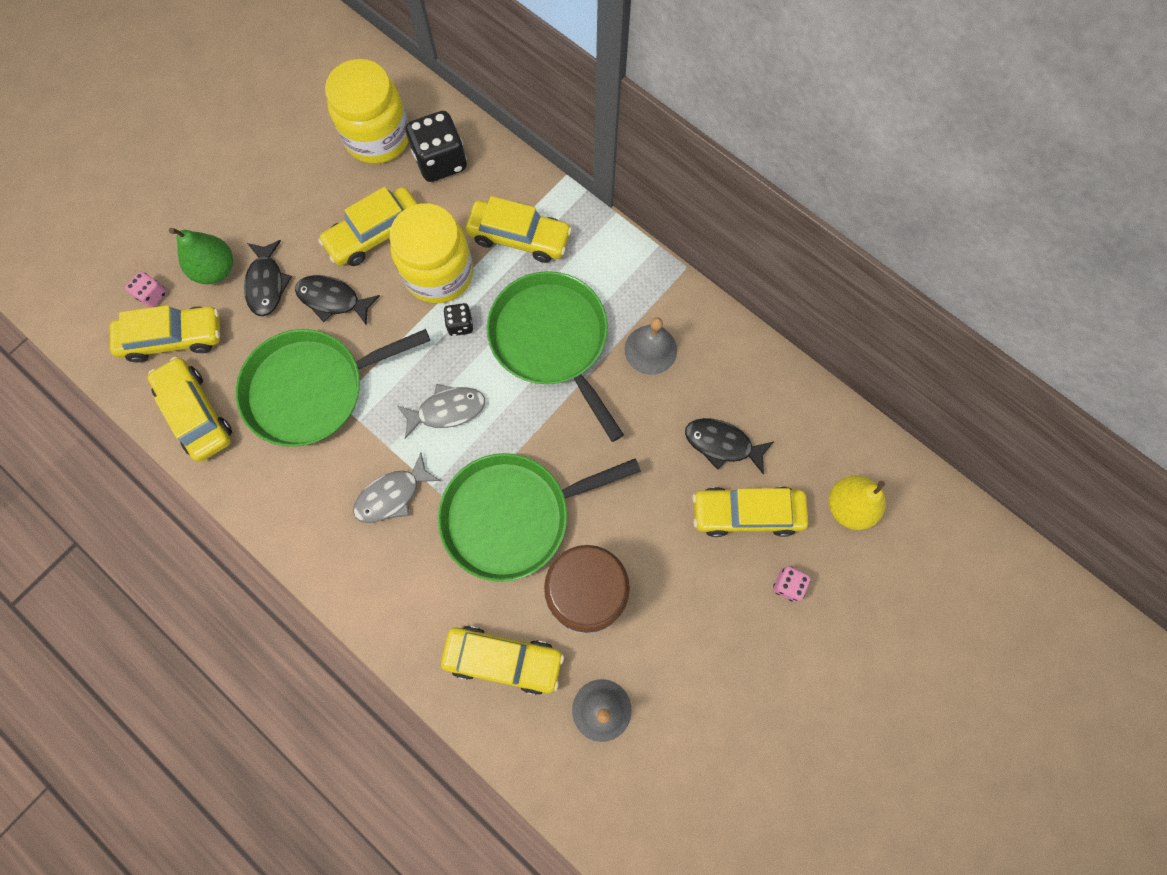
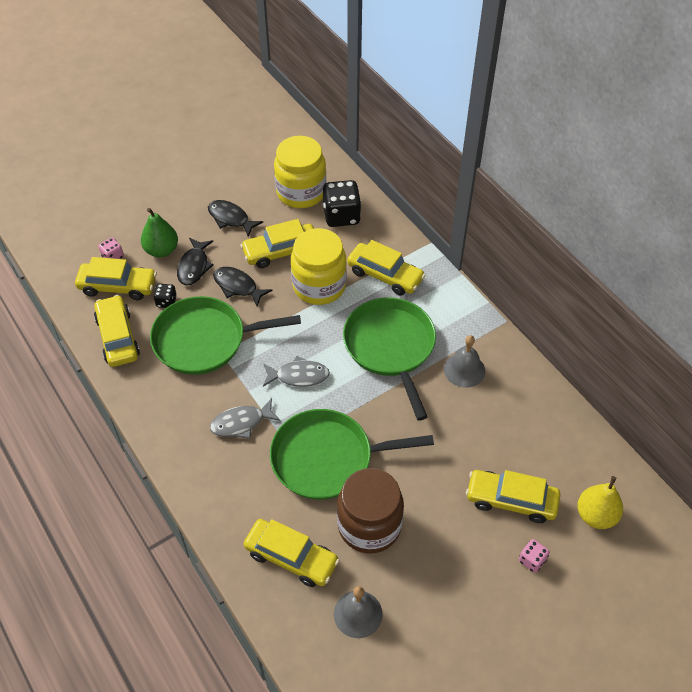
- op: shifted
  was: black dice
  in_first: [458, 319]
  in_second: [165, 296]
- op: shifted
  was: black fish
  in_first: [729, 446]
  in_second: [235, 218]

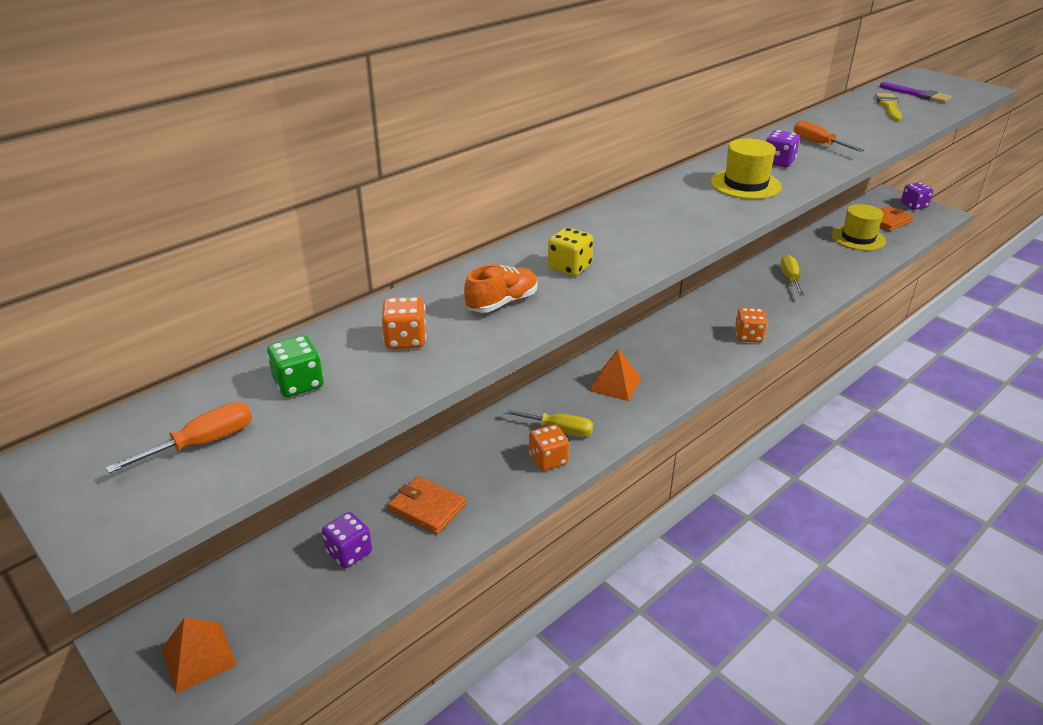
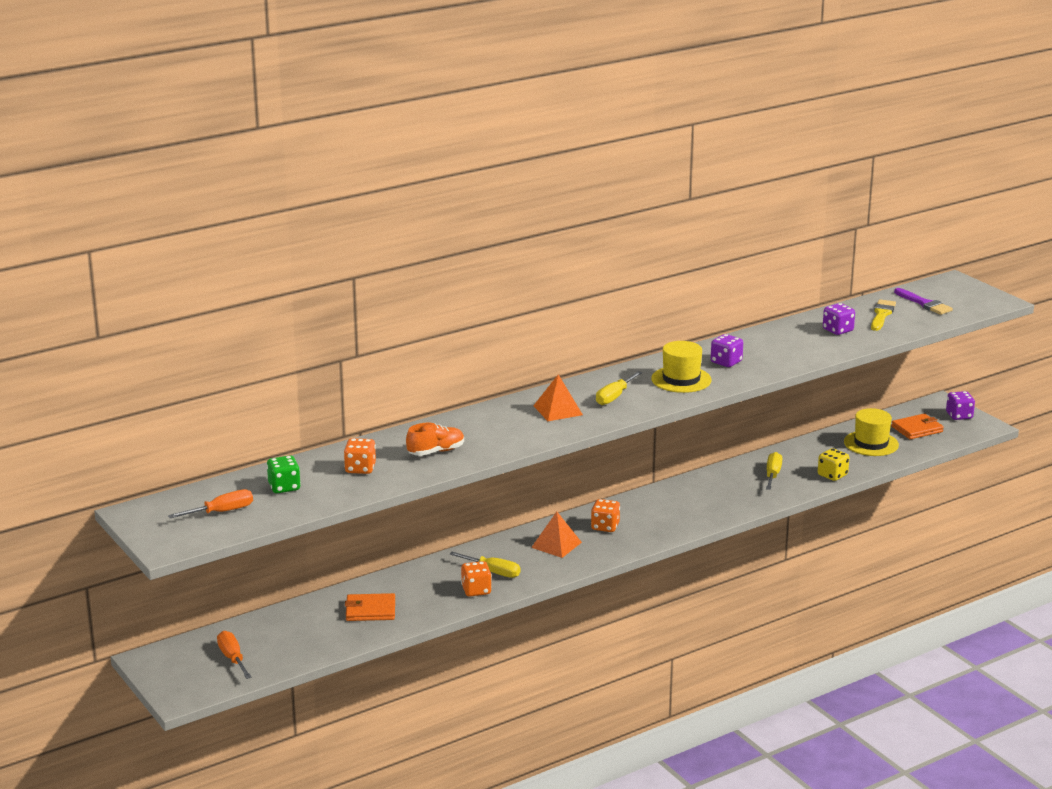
- op: shifted
  was: orange screwdriver
  in_first: [829, 136]
  in_second: [234, 655]
- op: rotated
  was: orange wallet
  in_first: [427, 505]
  in_second: [370, 607]
  clockwise: -45
- op: shifted
  was: orange pyramid
  in_first: [199, 656]
  in_second: [558, 397]
- op: shifted
  was: orange dice
  in_first: [751, 325]
  in_second: [605, 515]
- op: new
  now: yellow screwdriver
  in_second: [619, 388]
- op: shifted
  was: yellow dice
  in_first: [570, 251]
  in_second: [833, 464]
- op: shifted
  was: purple dice
  in_first: [347, 540]
  in_second: [839, 319]

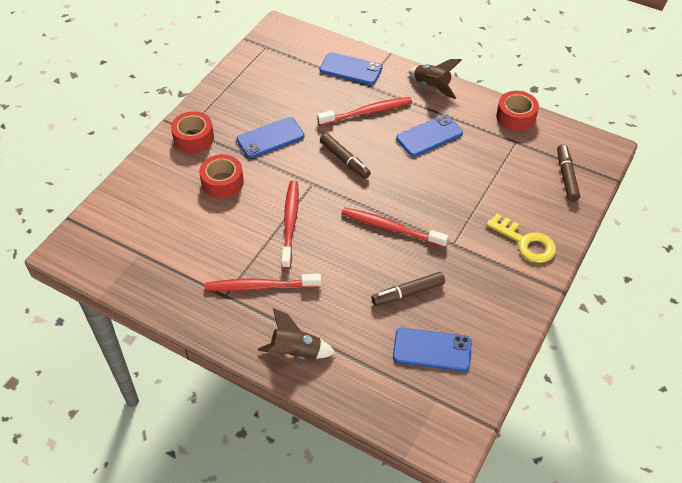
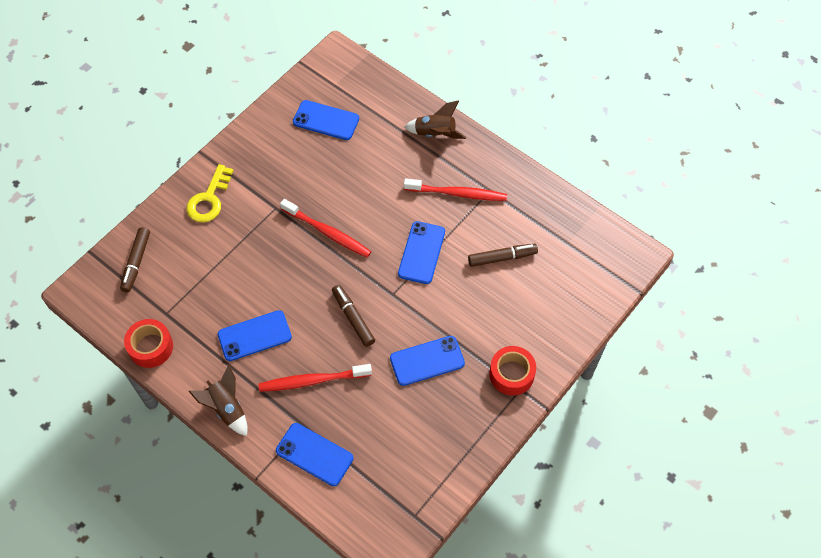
- op: rotated
  was: yellow key
  in_first: [521, 238]
  in_second: [210, 193]
  clockwise: -120
- op: swapped
  was: red toothbrush
  now: blue phone
  in_first: [290, 225]
  in_second: [421, 252]
- op: shifted
  was: brown marker
  in_first: [408, 289]
  in_second: [503, 255]
- op: gone
  was: red tape
  in_first: [221, 176]

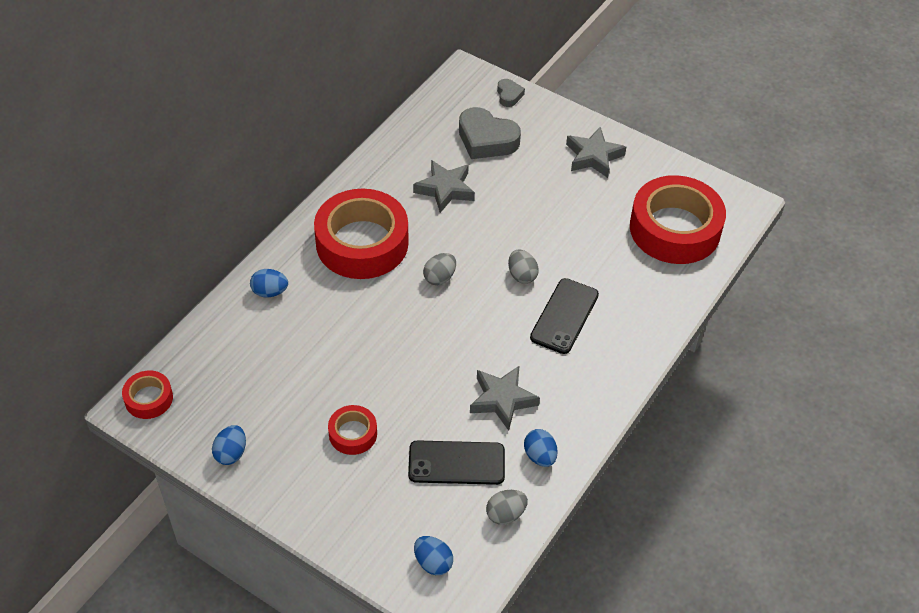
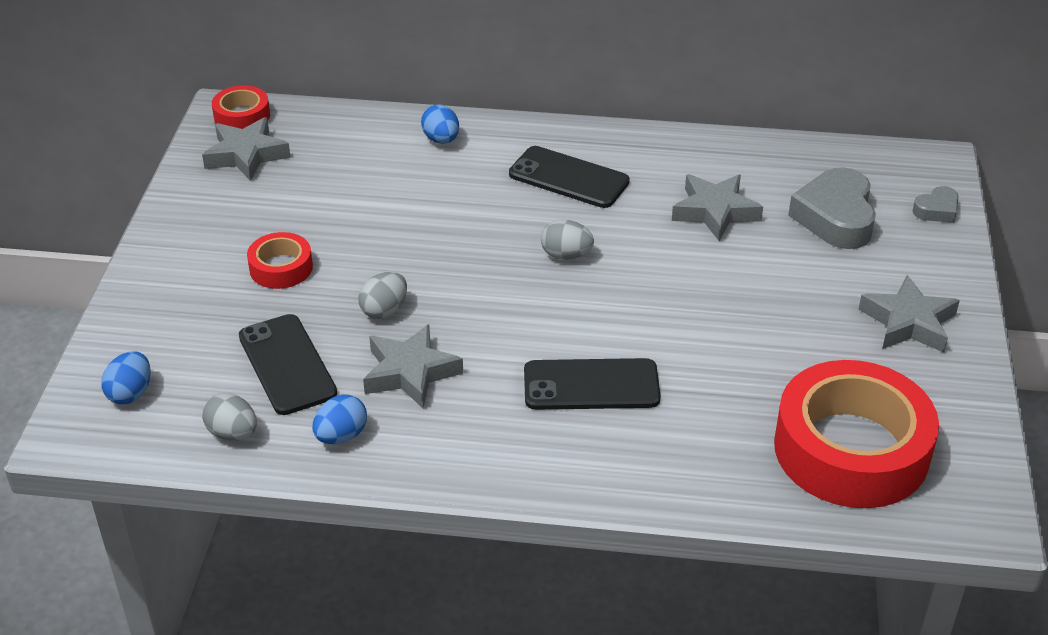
- op: new
  now: grey star
  in_second: [246, 149]
- op: shifted
  was: grey egg
  in_first: [523, 266]
  in_second: [382, 295]
- op: swapped
  was: red tape
  now: black phone
  in_first: [361, 234]
  in_second: [569, 177]
- op: gone
  was: blue egg
  in_first: [229, 445]

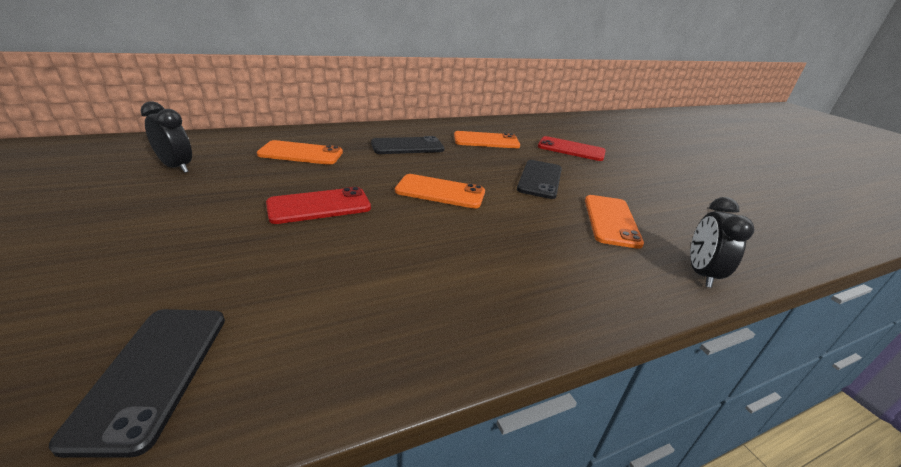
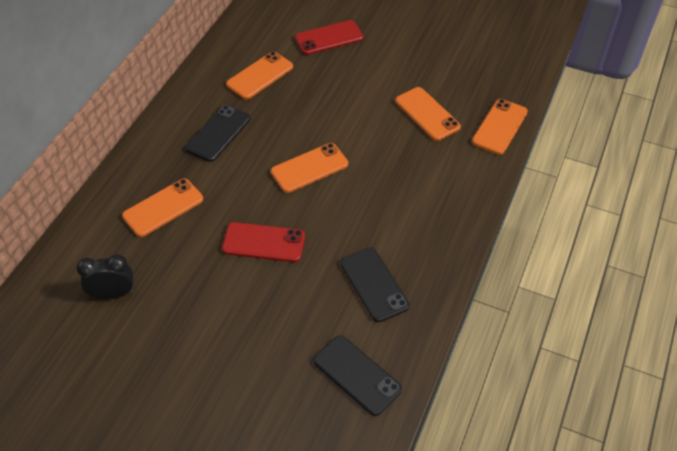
- op: rotated
  was: red phone
  in_first: [318, 205]
  in_second: [263, 242]
  clockwise: 75
- op: shifted
  was: black phone
  in_first: [539, 179]
  in_second: [375, 284]
- op: swapped
  was: black clock
  now: orange phone
  in_first: [722, 242]
  in_second: [500, 127]

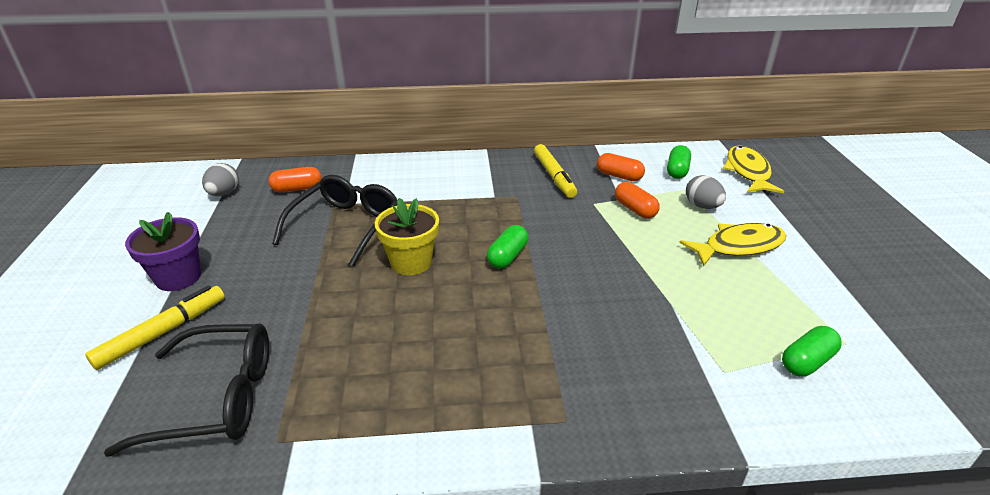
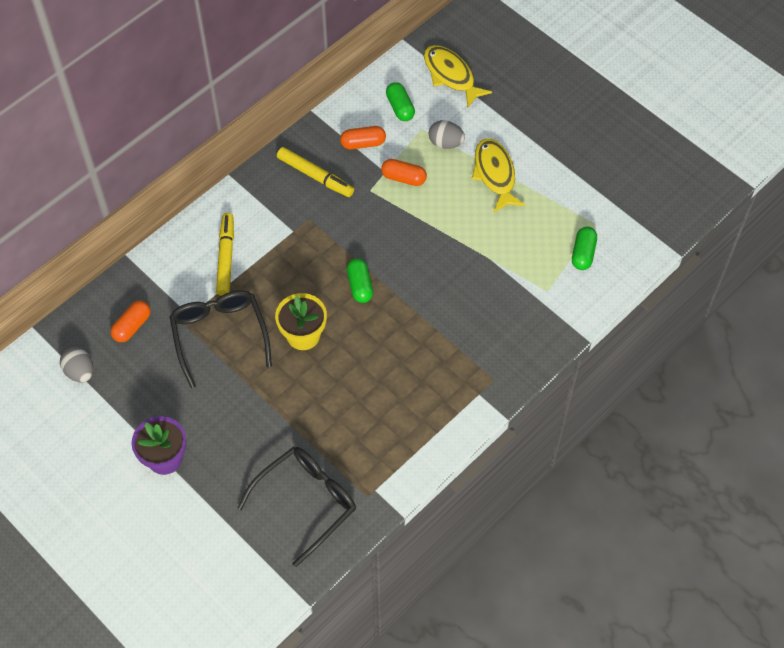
- op: shifted
  was: yellow marker
  in_first: [155, 327]
  in_second: [225, 254]
- op: rotated
  was: yellow fish
  in_first: [732, 245]
  in_second: [498, 175]
  clockwise: -45

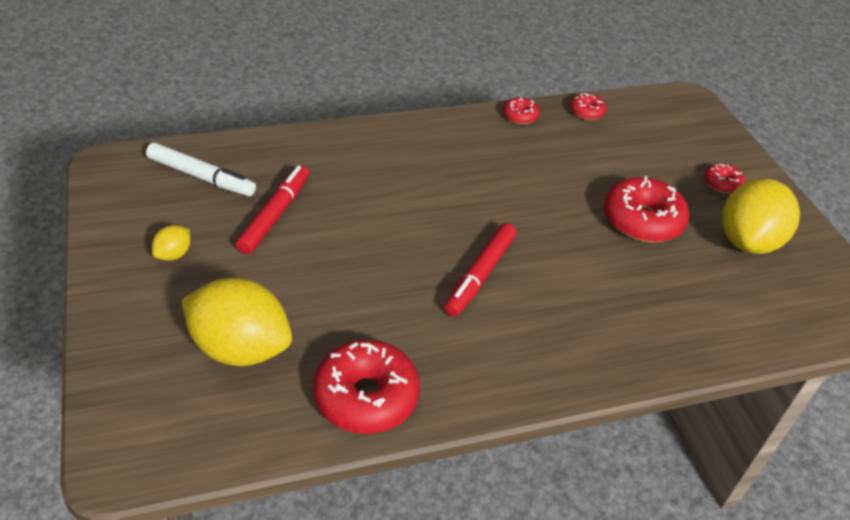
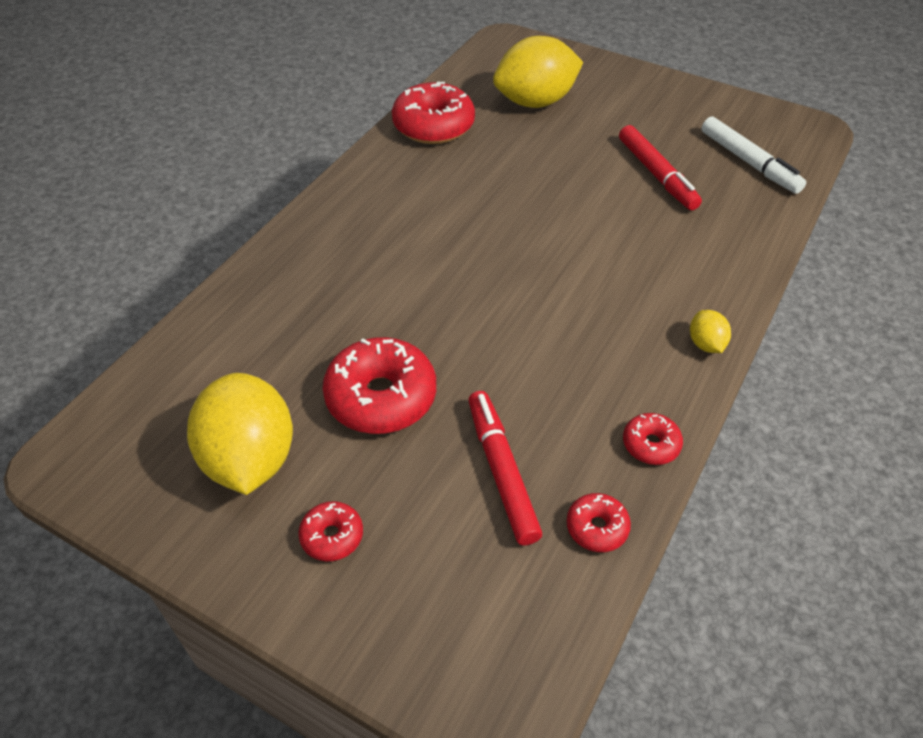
- op: shifted
  was: red marker
  in_first: [480, 269]
  in_second: [505, 468]
- op: shifted
  was: yellow lemon
  in_first: [171, 243]
  in_second: [710, 331]
- op: rotated
  was: white marker
  in_first: [201, 169]
  in_second: [754, 155]
  clockwise: -105

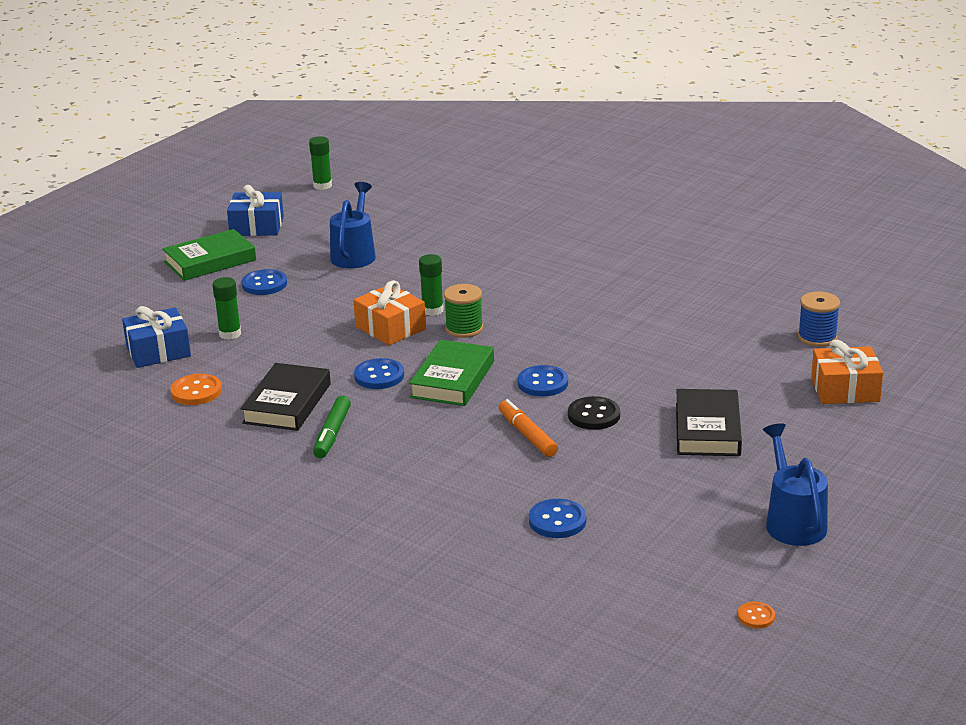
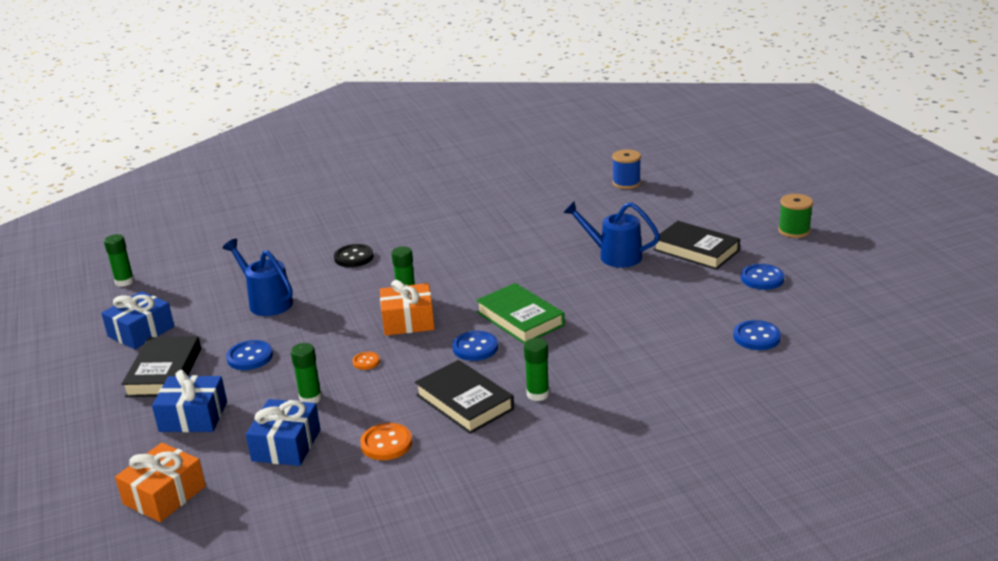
- op: shifted
  was: orange gift
  in_first: [847, 372]
  in_second: [160, 482]
- op: repainted
  was: green book
  now: black book
  in_first: [209, 255]
  in_second: [161, 366]
- op: new
  now: blue gift
  in_second: [189, 401]
- op: shifted
  was: black button
  in_first: [594, 413]
  in_second: [354, 255]
- op: shifted
  was: orange button
  in_first: [756, 615]
  in_second: [366, 361]
- op: swapped
  was: green marker
  now: green glue stick
  in_first: [332, 427]
  in_second: [536, 369]
- op: shifted
  was: blue watering can
  in_first: [795, 484]
  in_second: [611, 234]
- op: shifted
  was: blue button
  in_first: [543, 381]
  in_second: [762, 277]
- op: shifted
  was: green spool
  in_first: [463, 311]
  in_second: [795, 216]
- op: gone
  was: orange marker
  in_first: [528, 428]

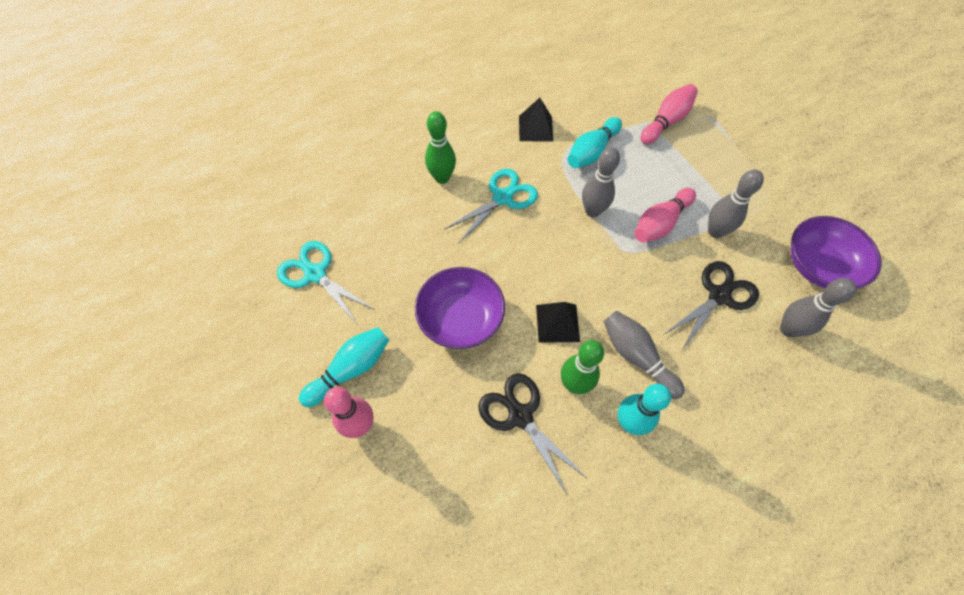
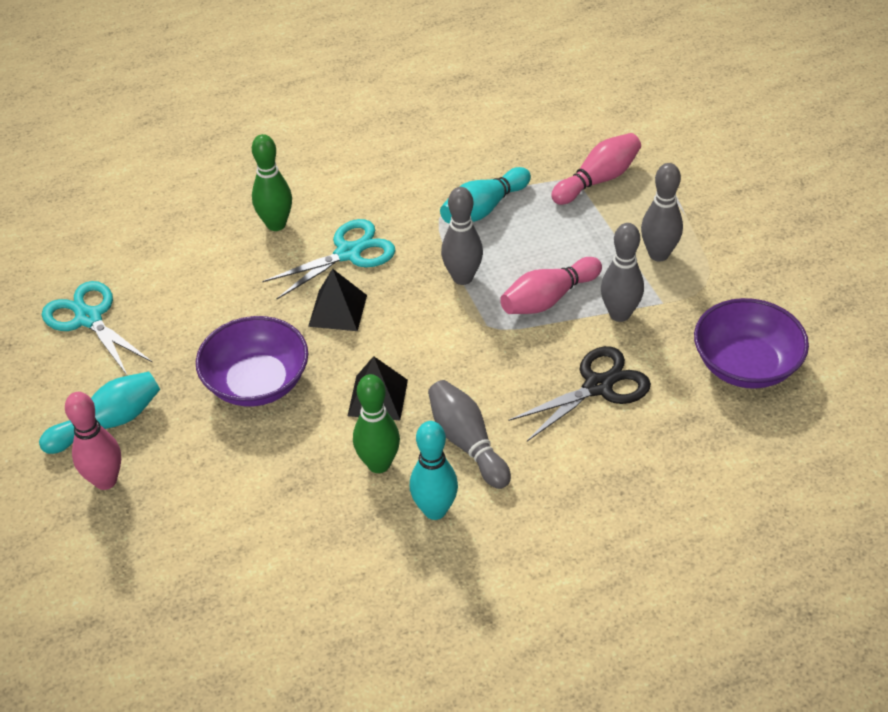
- op: shifted
  was: black pyramid
  in_first: [536, 120]
  in_second: [337, 299]
- op: shifted
  was: grey bowling pin
  in_first: [818, 307]
  in_second: [662, 212]
- op: gone
  was: black scissors
  in_first: [532, 433]

